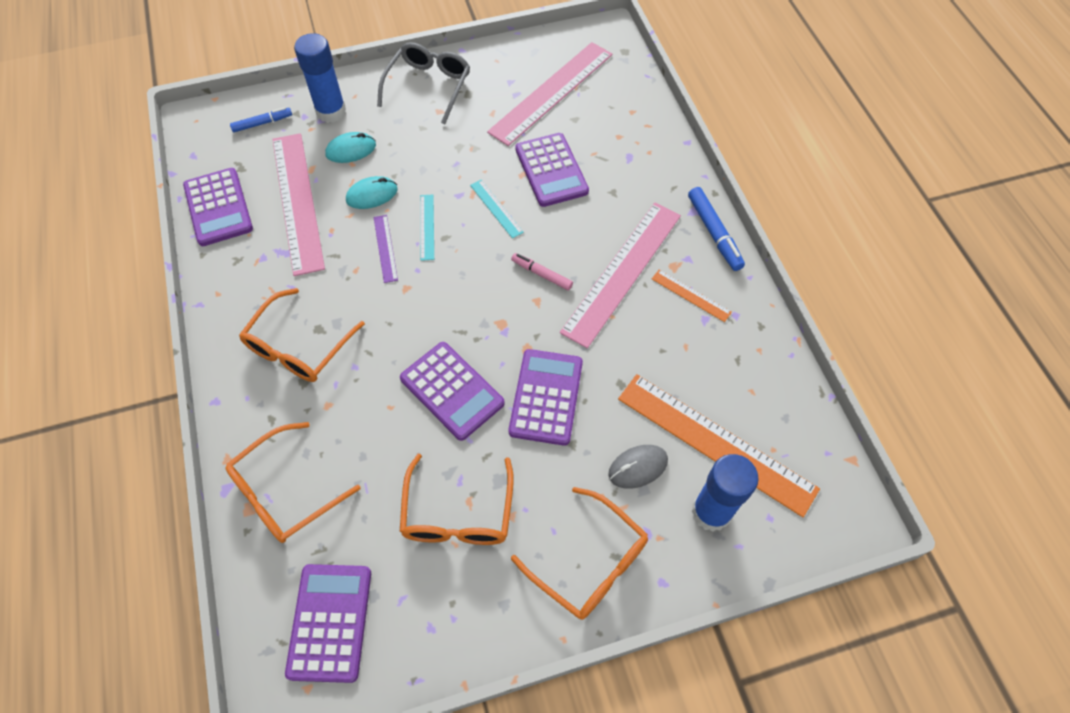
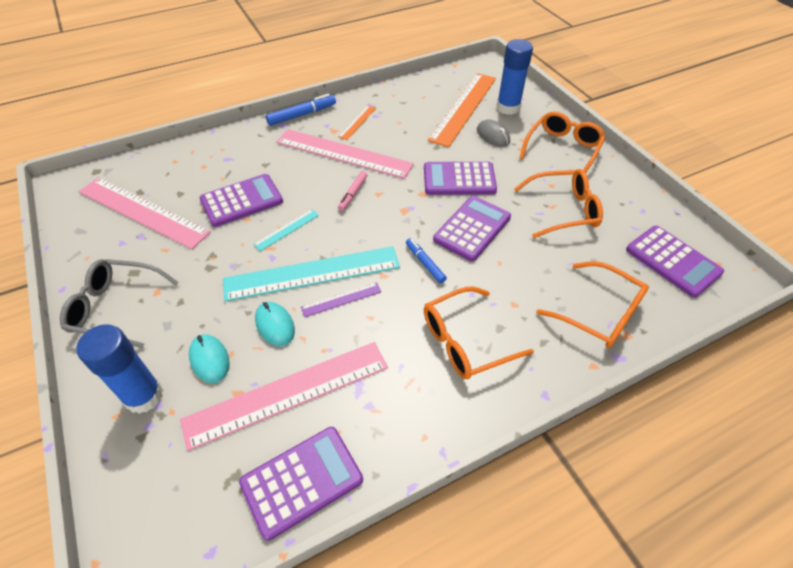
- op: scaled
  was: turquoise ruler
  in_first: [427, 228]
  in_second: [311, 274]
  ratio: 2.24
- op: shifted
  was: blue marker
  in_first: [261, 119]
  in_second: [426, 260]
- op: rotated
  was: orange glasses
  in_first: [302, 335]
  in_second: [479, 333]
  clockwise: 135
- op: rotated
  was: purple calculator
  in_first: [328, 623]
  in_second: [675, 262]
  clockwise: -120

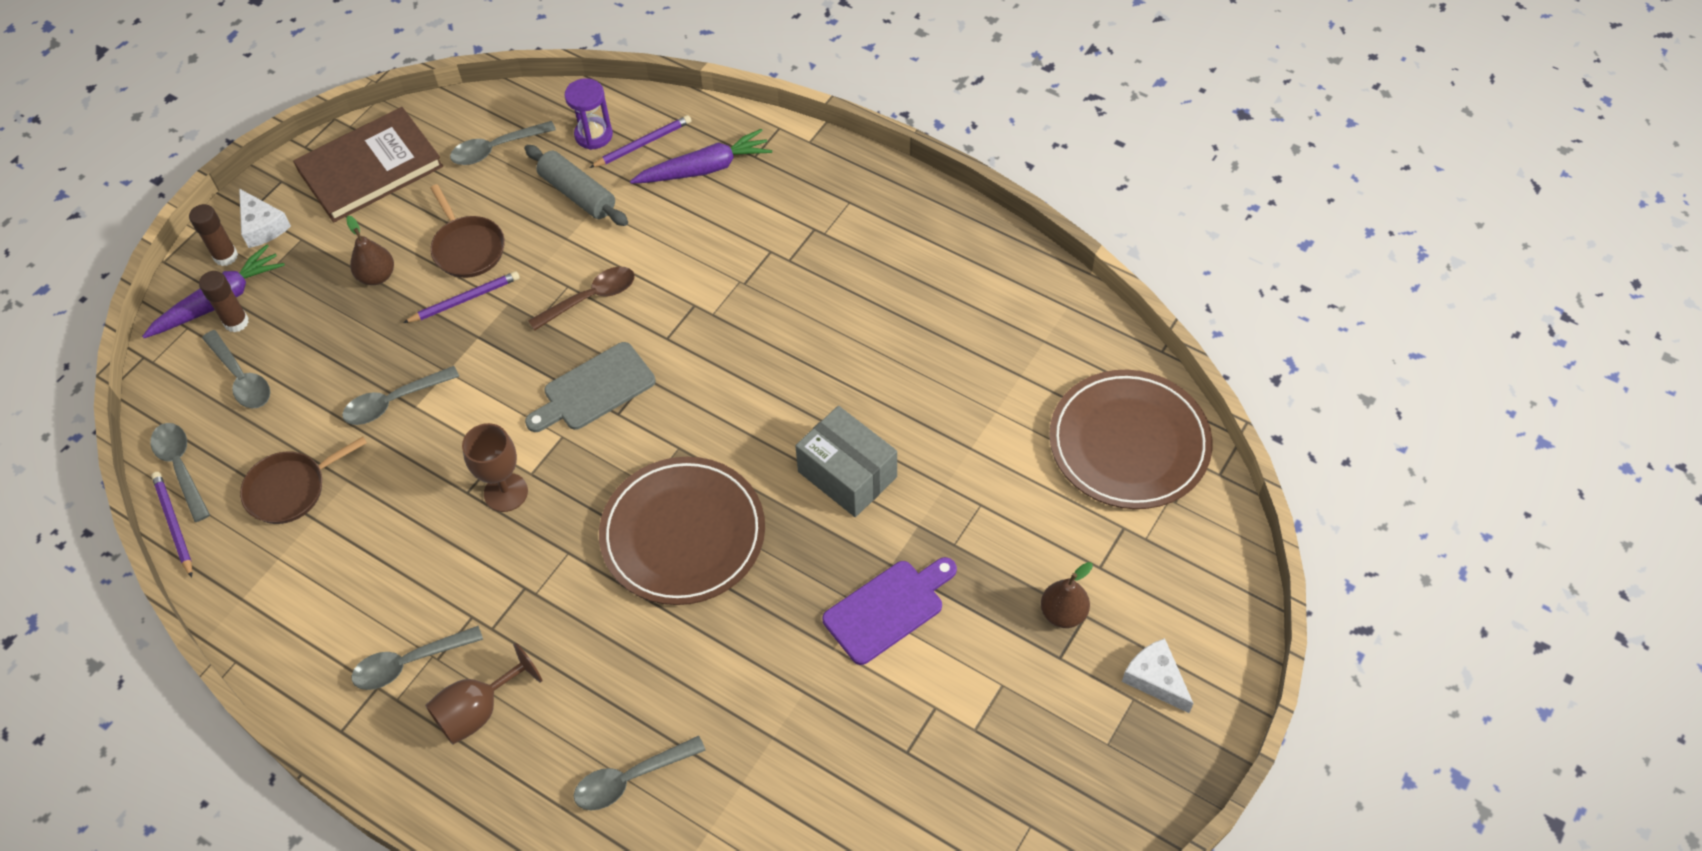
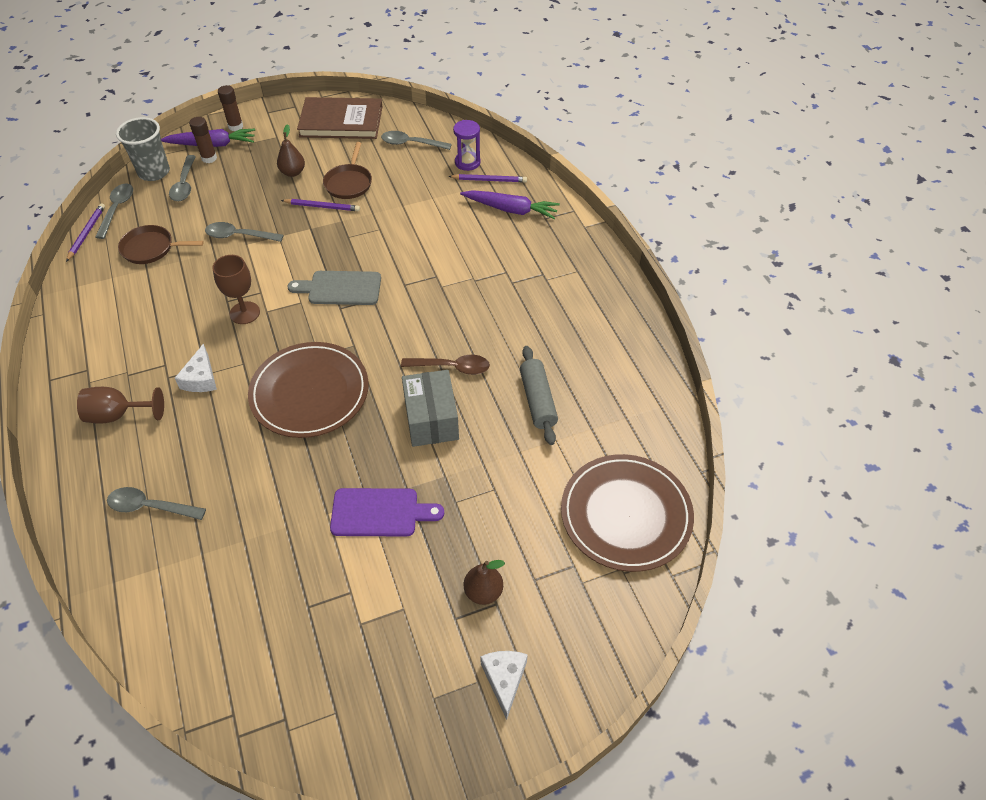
- op: new
  now: grey cup
  in_second: [143, 149]
- op: shifted
  was: white cheese
  in_first: [265, 218]
  in_second: [196, 368]
- op: shifted
  was: brown spoon
  in_first: [581, 299]
  in_second: [445, 365]
- op: shifted
  was: grey rolling pin
  in_first: [576, 185]
  in_second: [539, 395]
- op: gone
  was: grey spoon
  in_first: [417, 658]

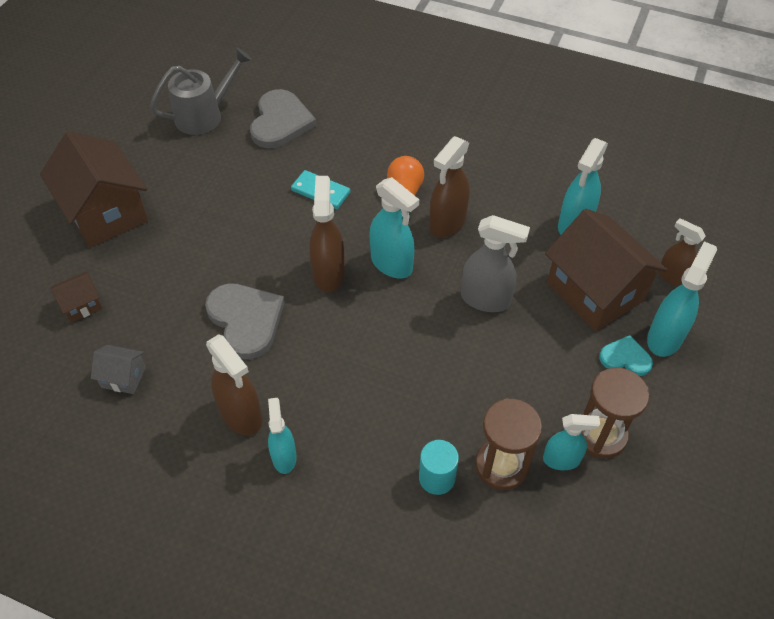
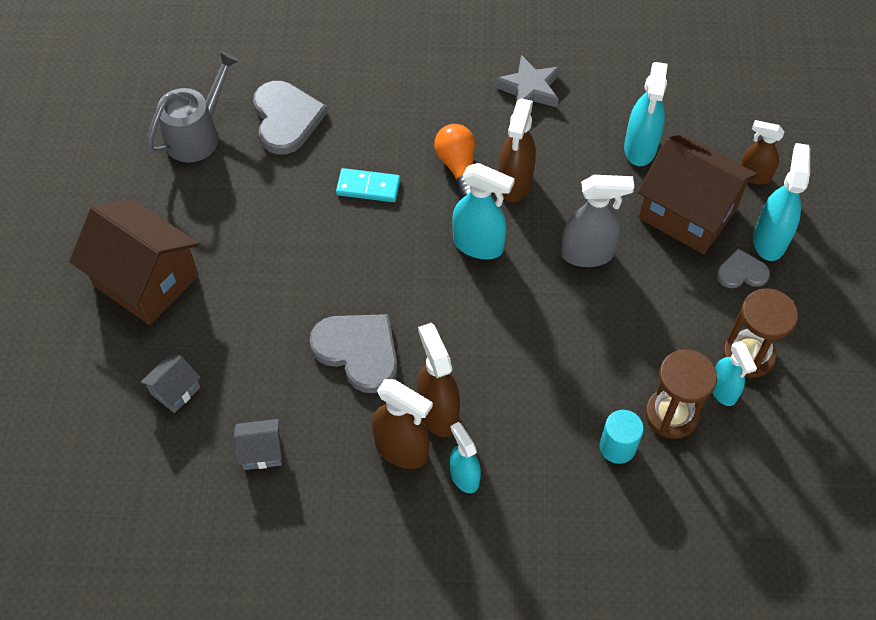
- op: repainted
  was: brown house
  now: grey house
  in_first: [77, 297]
  in_second: [170, 383]
- op: shifted
  was: brown spray bottle
  in_first: [327, 234]
  in_second: [438, 380]
- op: new
  now: grey star
  in_second: [527, 81]
- op: rotated
  was: turquoise spray bottle
  in_first: [571, 442]
  in_second: [734, 373]
  clockwise: 90
- op: repainted
  was: turquoise heart
  now: grey heart
  in_first: [626, 355]
  in_second: [743, 268]

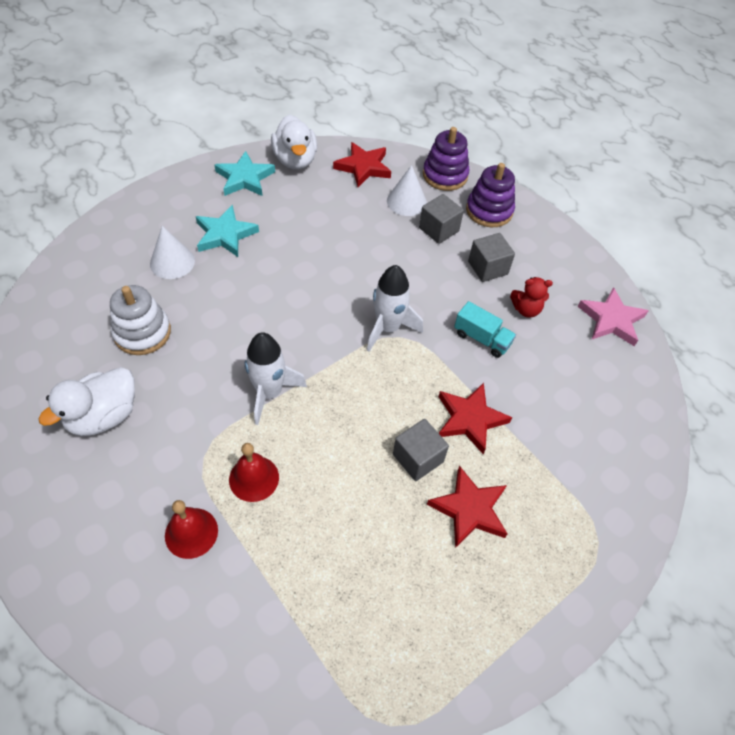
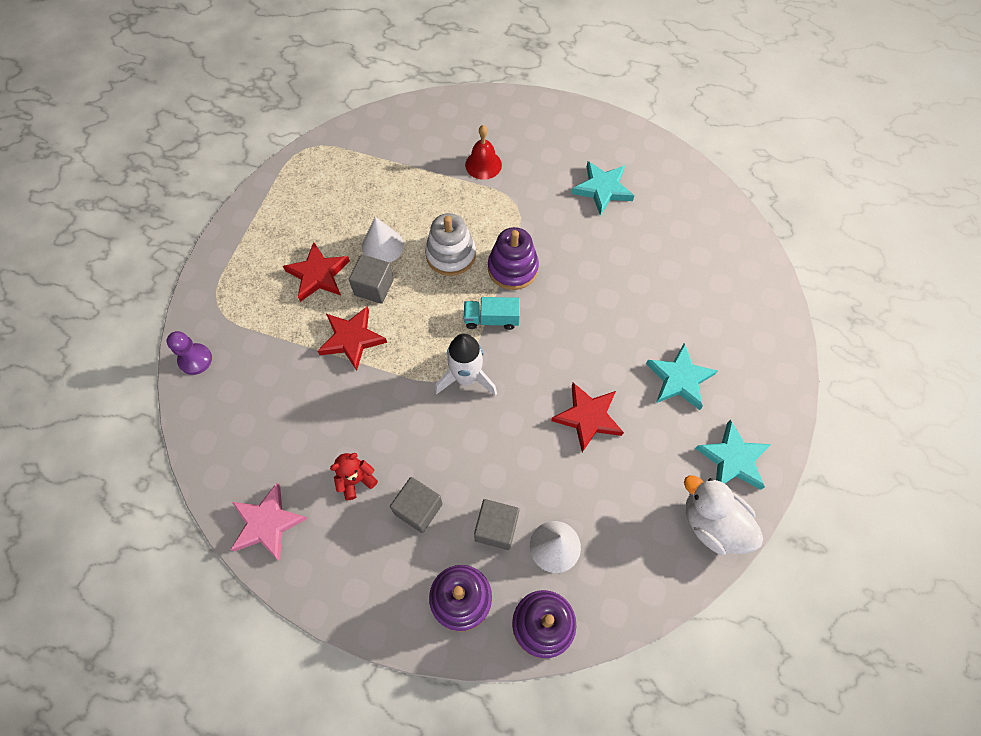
- op: new
  now: purple pawn
  in_second: [189, 353]
- op: shifted
  was: white cone
  in_first: [172, 252]
  in_second: [383, 240]
- op: shifted
  was: white stacking toy
  in_first: [140, 320]
  in_second: [450, 244]
- op: shifted
  was: turquoise truck
  in_first: [485, 329]
  in_second: [492, 313]
- op: swapped
  was: white rocket
  now: purple stacking toy
  in_first: [275, 378]
  in_second: [513, 258]
- op: shifted
  was: red star
  in_first: [362, 164]
  in_second: [587, 417]
- op: swapped
  was: white duck
  now: turquoise star
  in_first: [87, 401]
  in_second: [603, 188]
- op: gone
  was: red bell
  in_first: [254, 472]

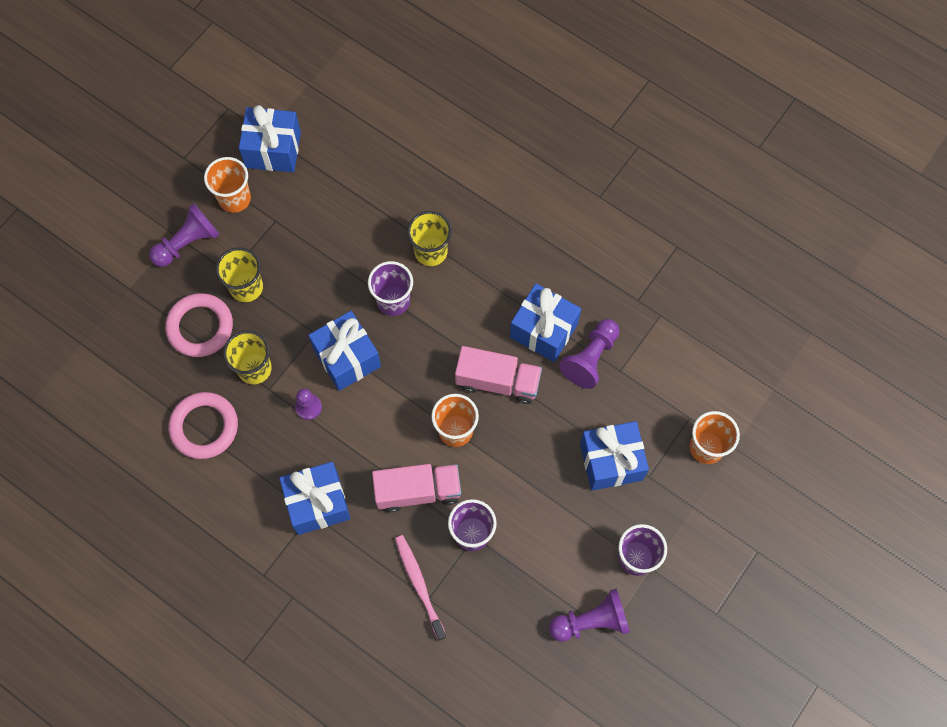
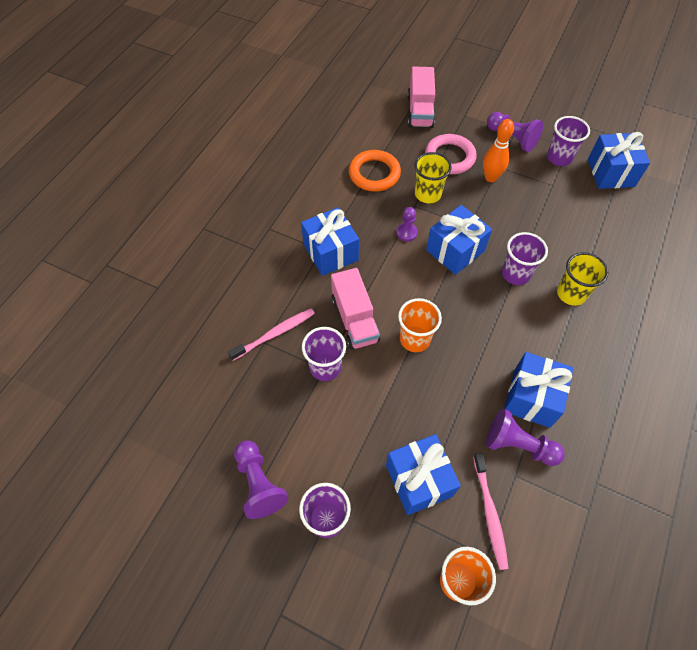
- op: repainted
  was: pink ring
  now: orange ring
  in_first: [203, 425]
  in_second: [375, 171]
- op: shifted
  was: pink truck
  in_first: [498, 375]
  in_second: [421, 97]
- op: new
  now: pink toothbrush
  in_second: [491, 511]
- op: swapped
  was: yellow cup
  now: orange bowling pin
  in_first: [239, 274]
  in_second: [498, 150]
- op: repainted
  was: orange cup
  now: purple cup
  in_first: [227, 185]
  in_second: [568, 141]

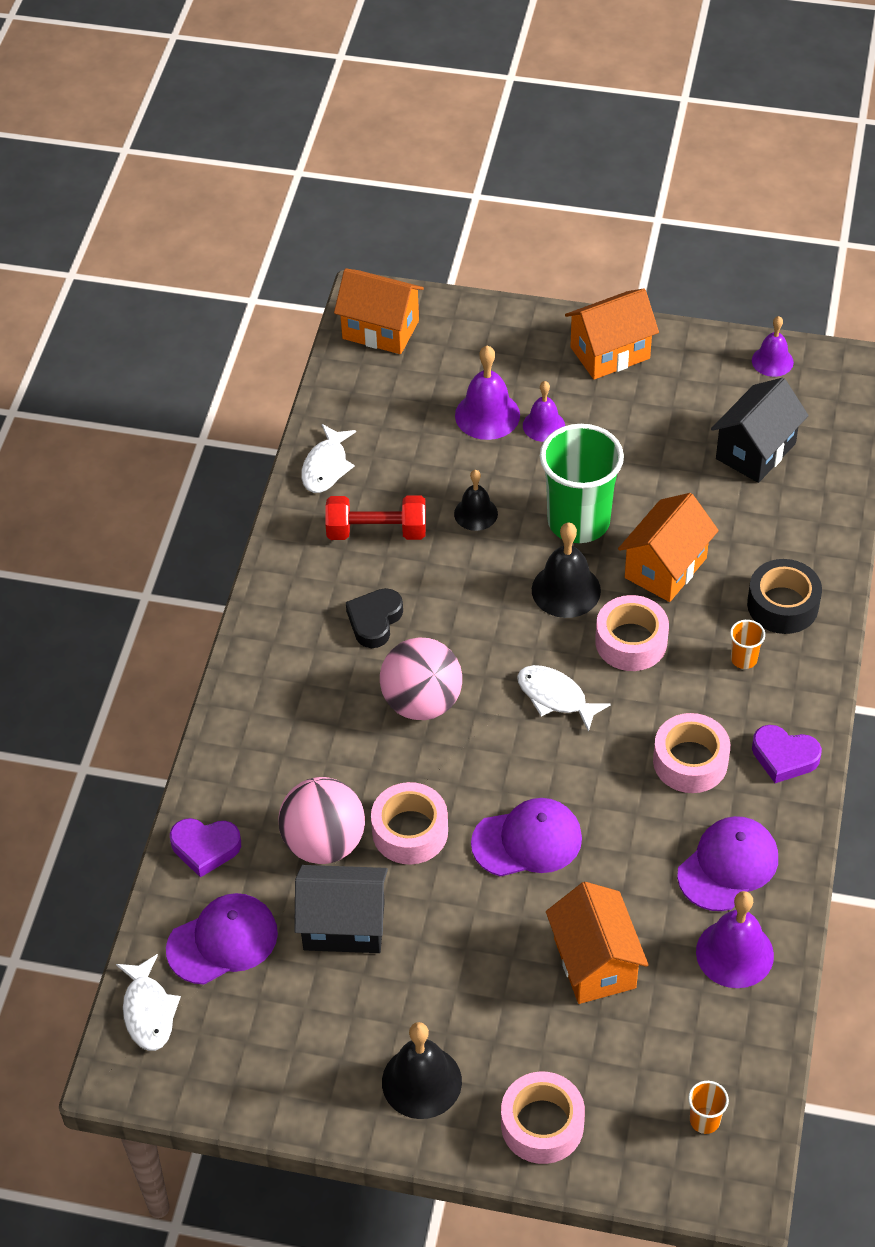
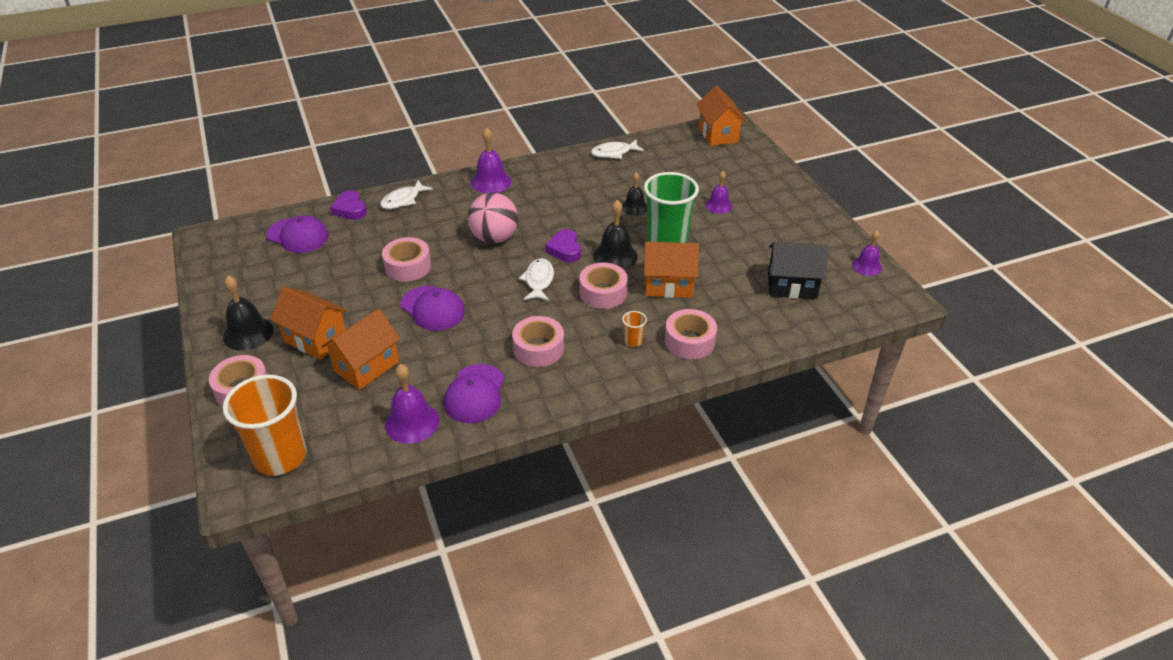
- op: scaled
  was: orange cup
  in_first: [708, 1107]
  in_second: [265, 425]
  ratio: 2.46
- op: shifted
  was: orange house
  in_first: [612, 334]
  in_second: [308, 323]
- op: shifted
  was: white fish
  in_first: [148, 1002]
  in_second: [406, 194]
- op: rotated
  was: purple cap
  in_first: [727, 863]
  in_second: [474, 393]
  clockwise: 90
- op: shifted
  was: purple bell
  in_first: [487, 392]
  in_second: [491, 160]
- op: shifted
  was: purple heart
  in_first: [787, 754]
  in_second: [563, 245]
- op: repainted
  was: black tape
  now: pink tape
  in_first: [784, 596]
  in_second: [691, 334]
- op: gone
  was: pink ball
  in_first: [321, 820]
- op: gone
  was: black house
  in_first: [341, 909]
- op: gone
  was: red dumbbell
  in_first: [375, 517]
- op: gone
  was: black heart
  in_first: [374, 618]

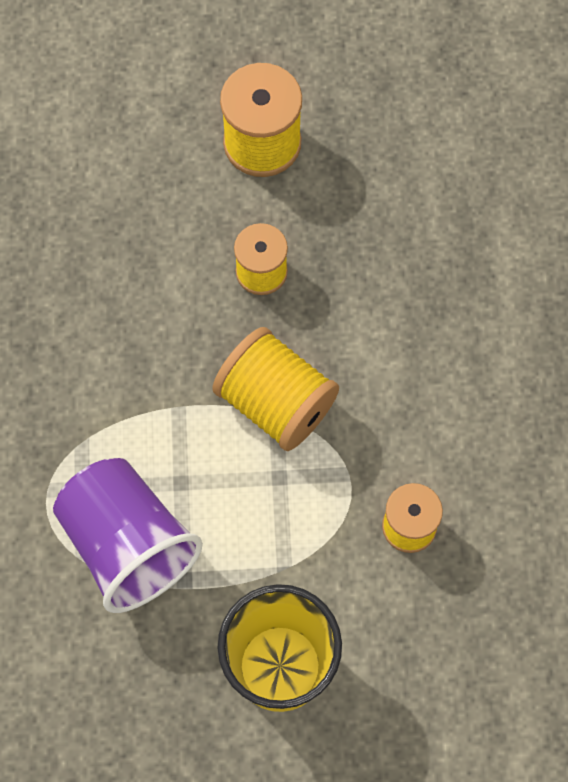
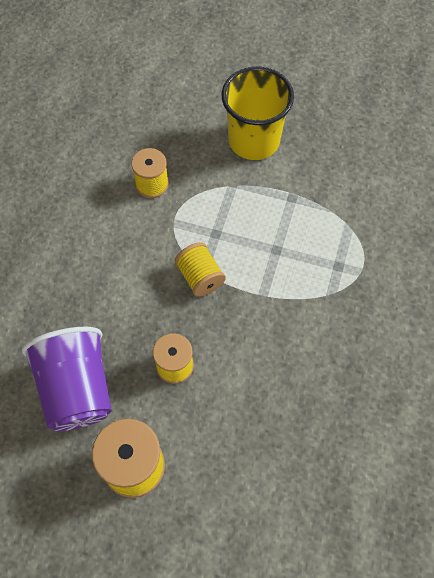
- op: shifted
  was: purple cup
  in_first: [128, 535]
  in_second: [67, 379]
- op: scaled
  was: yellow spool
  in_first: [275, 389]
  in_second: [200, 269]
  ratio: 0.64

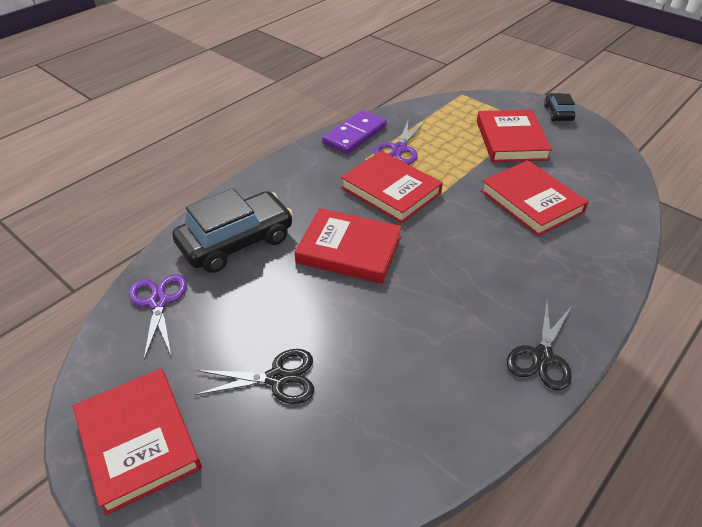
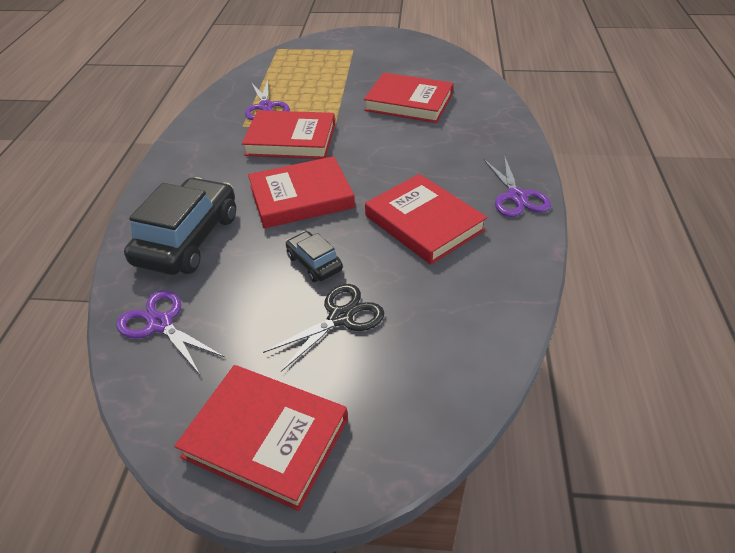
- op: shifted
  was: black car
  in_first: [559, 107]
  in_second: [314, 256]
- op: shifted
  was: red book
  in_first: [514, 136]
  in_second: [426, 219]
- op: repainted
  was: black scissors
  now: purple scissors
  in_first: [539, 345]
  in_second: [517, 186]
- op: gone
  was: purple domino
  in_first: [354, 132]

